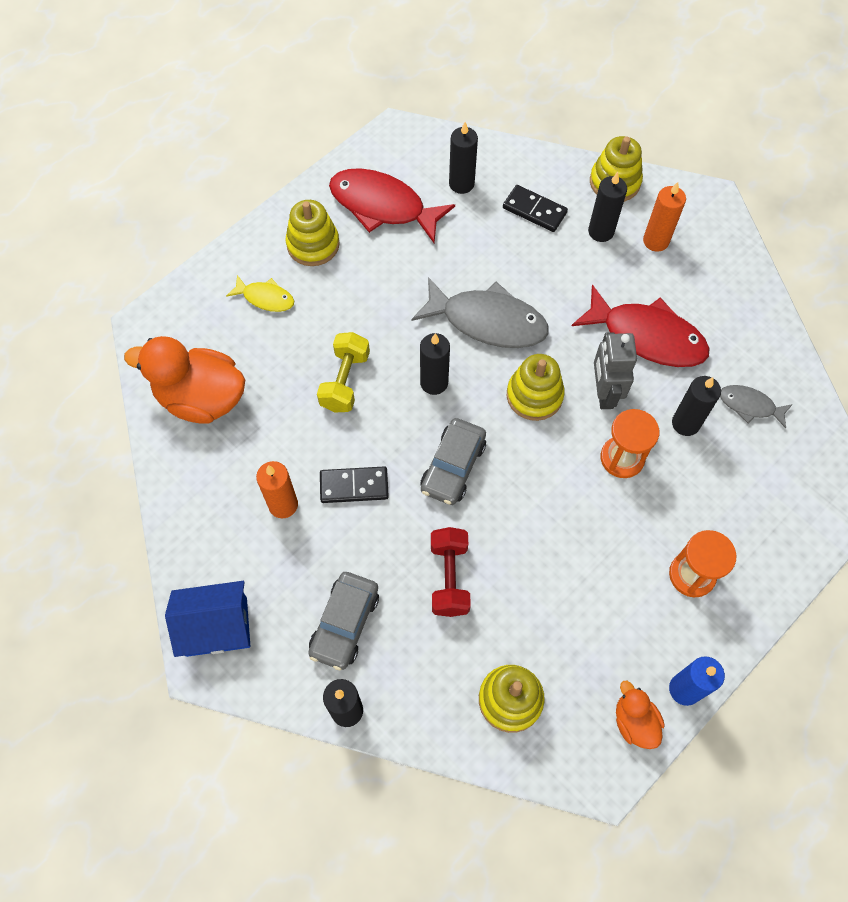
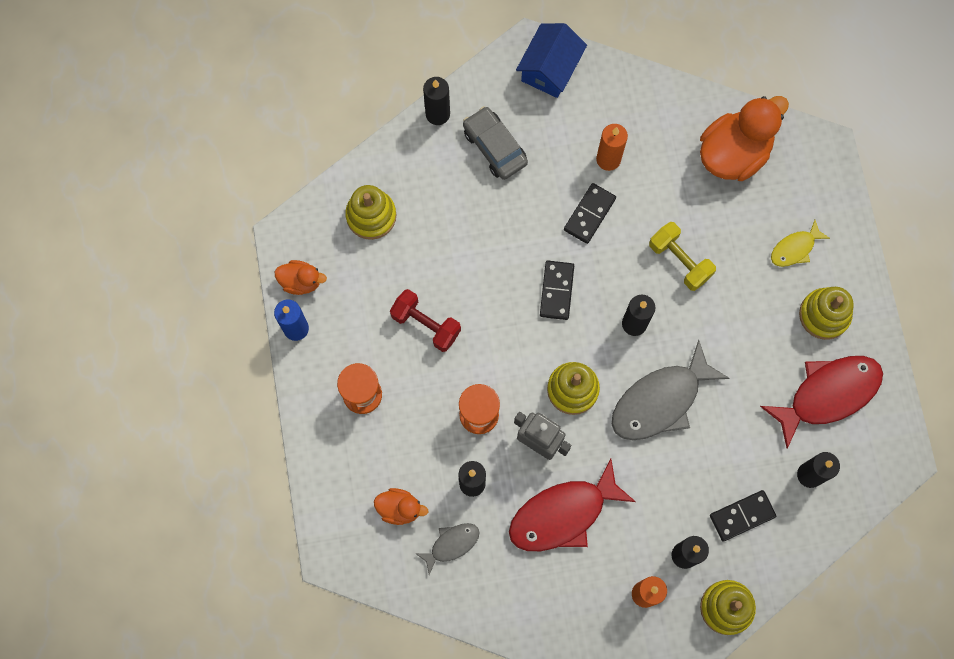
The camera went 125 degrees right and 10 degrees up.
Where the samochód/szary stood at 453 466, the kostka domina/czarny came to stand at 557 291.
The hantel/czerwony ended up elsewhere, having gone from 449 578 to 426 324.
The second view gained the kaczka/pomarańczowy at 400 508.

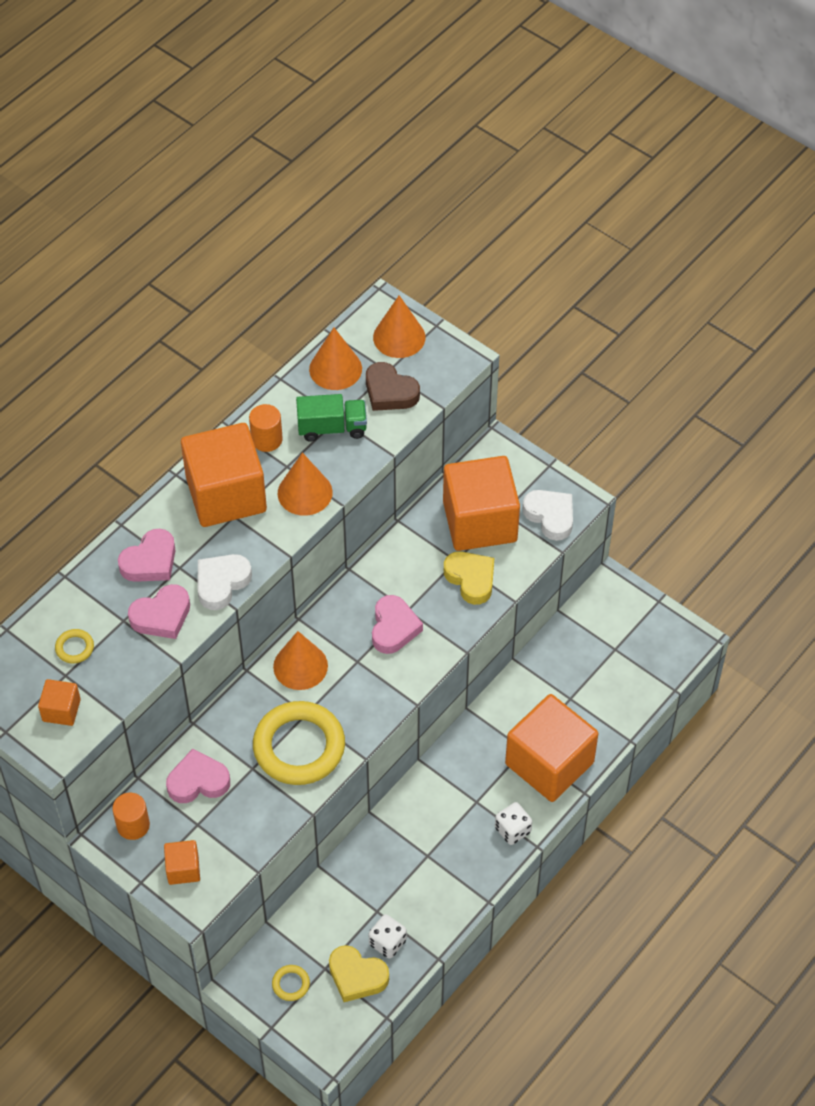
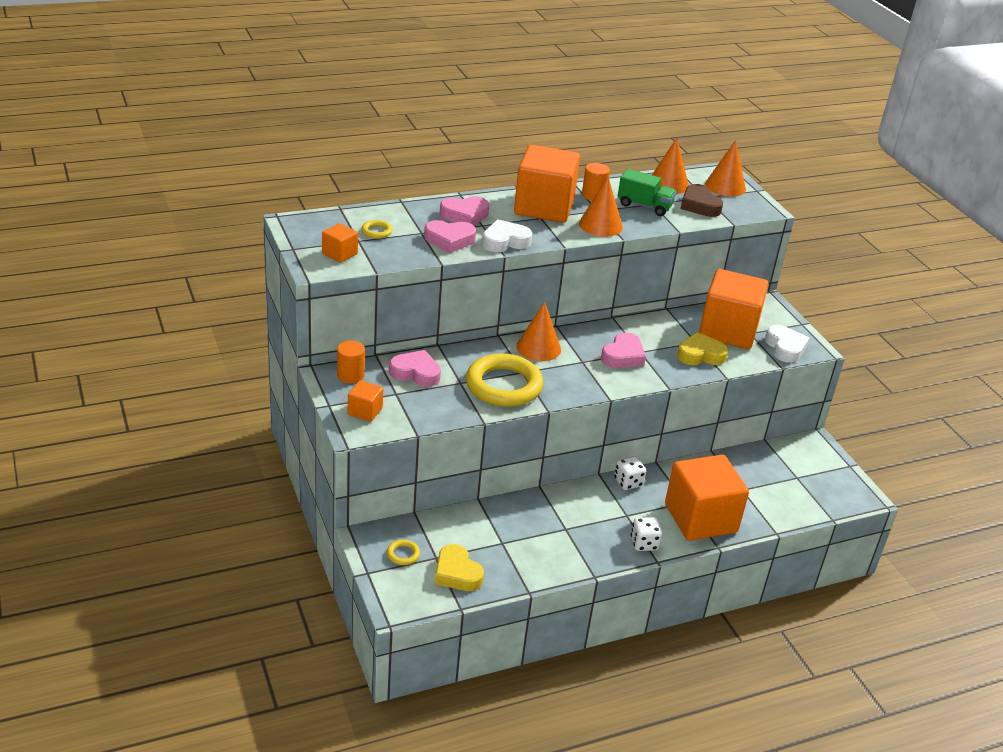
The camera went 25 degrees right and 20 degrees down.
The serce/żółty at 471 579 ended up facing another way, 90 degrees counterclockwise from before.
The kostka do gry/biały ended up elsewhere, having gone from 387 942 to 628 482.

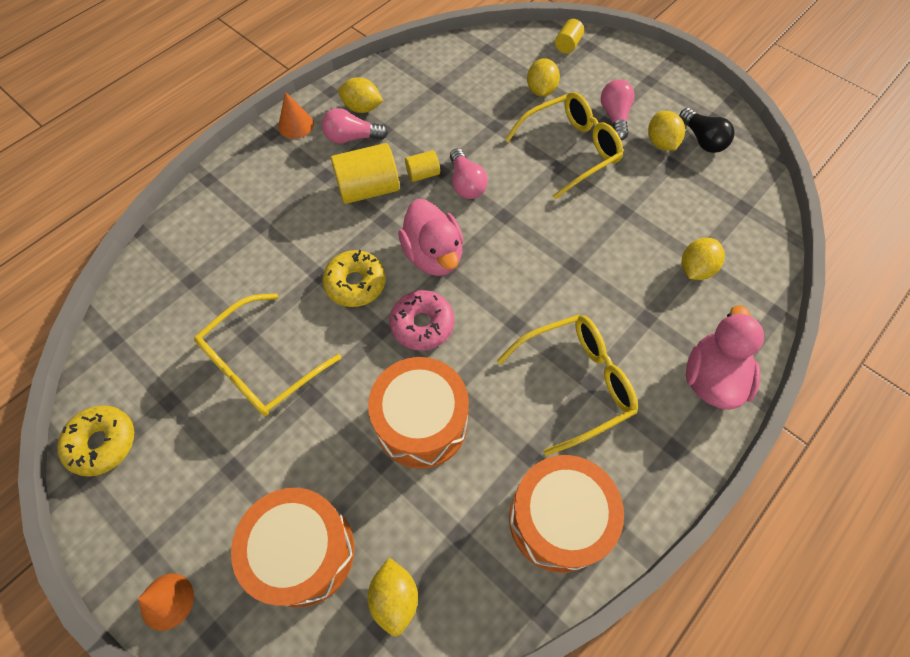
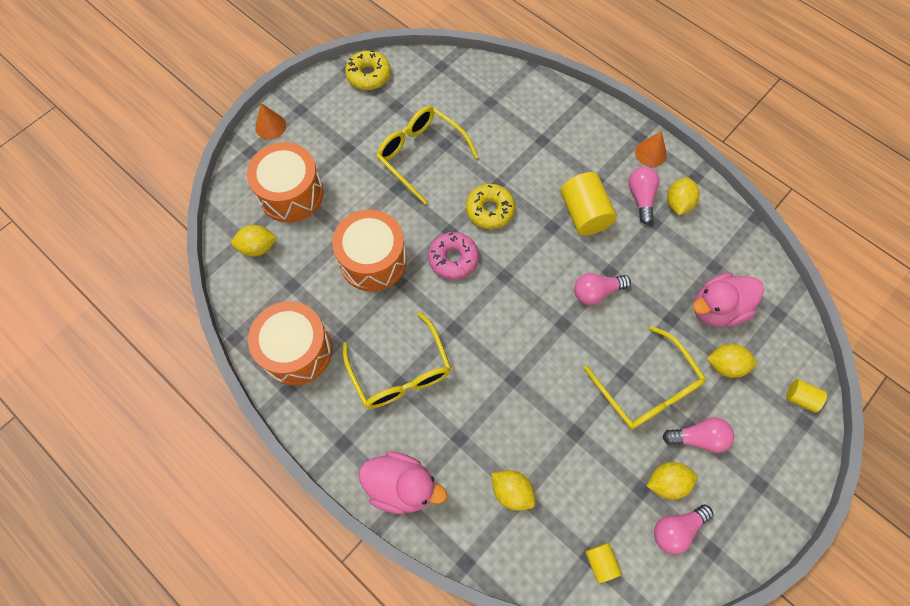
The camera went 90 degrees right and 5 degrees up.
What was the żarówka/czarny at 702 140 turned into the żarówka/różowy at 676 529.
The walec/żółty ended up elsewhere, having gone from 423 174 to 600 562.
The kaczka/różowy ended up elsewhere, having gone from 433 255 to 717 309.

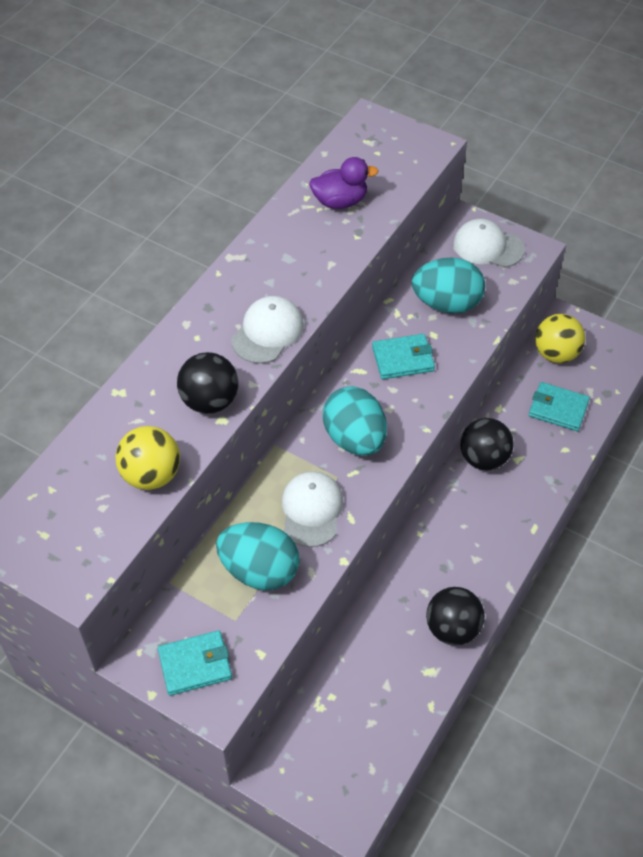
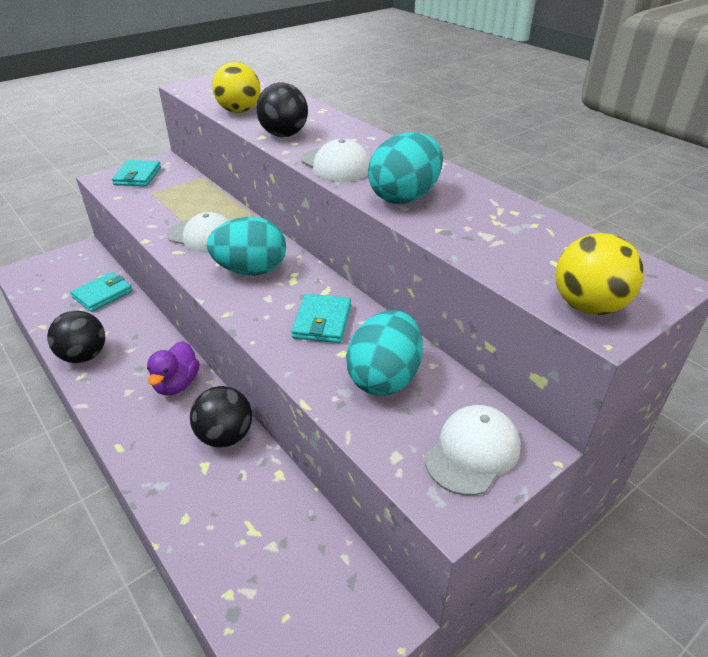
The camera went 110 degrees right and 15 degrees down.
The kaczka/fioletowy ended up elsewhere, having gone from 340 201 to 177 384.
The piłka/żółty ended up elsewhere, having gone from 556 353 to 588 306.
The portfel/turkusowy ended up elsewhere, having gone from 558 409 to 103 294.
The jajko/turkusowy ended up elsewhere, having gone from 259 570 to 404 197.

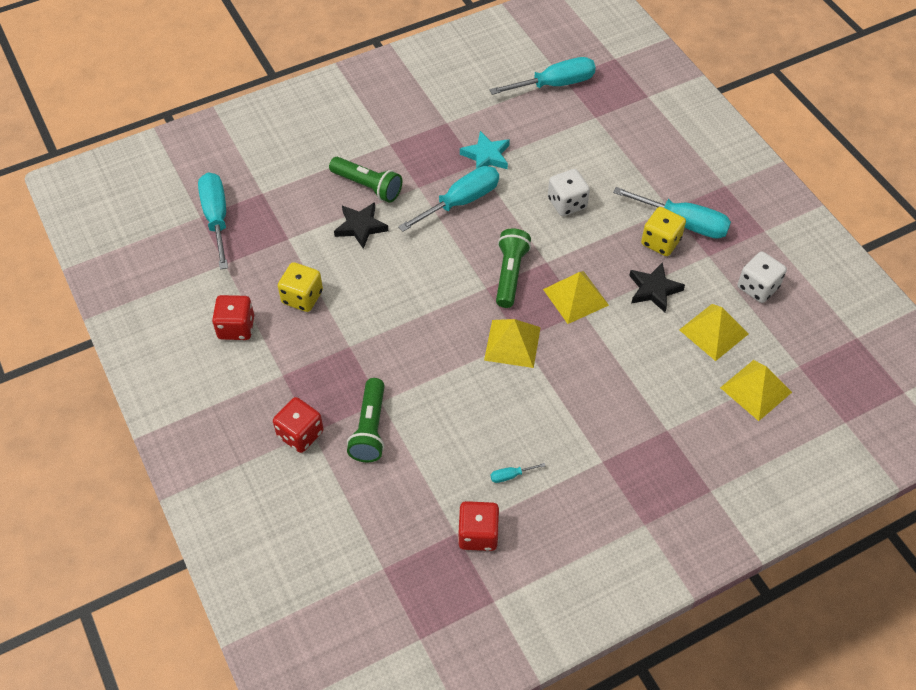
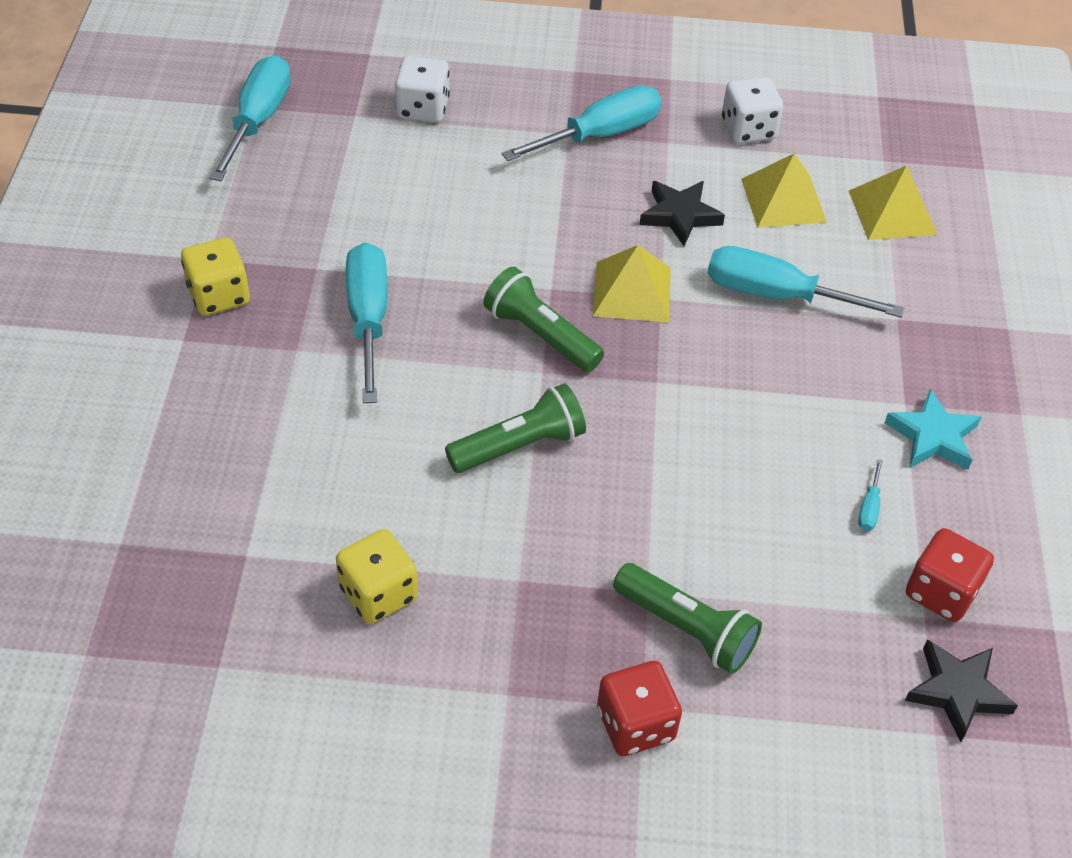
The camera went 60 degrees left and 5 degrees down.
The gwiazda/turkusowy ended up elsewhere, having gone from 486 156 to 932 436.
The latarka/zielony ended up elsewhere, having gone from 368 186 to 519 445.
The kostka do gry/biały ended up elsewhere, having gone from 567 203 to 423 109.
The śrubokręt/turkusowy ended up elsewhere, having gone from 216 218 to 776 295.
The gwiazda/czarny ended up elsewhere, having gone from 361 227 to 957 691.
The kostka do gry/żółty ended up elsewhere, having gone from 660 242 to 219 295.
The second view lost the kostka do gry/czerwony at 236 327.
The second view lost the piramida/żółty at 512 343.

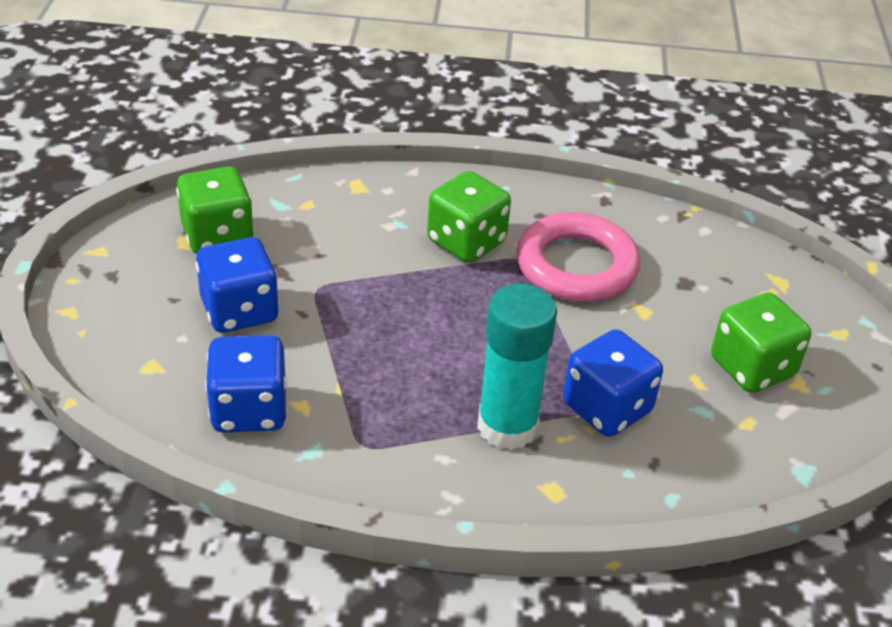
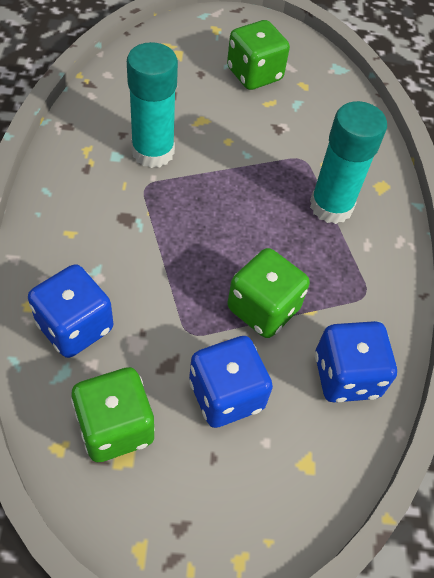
The camera went 95 degrees left and 15 degrees up.
The kostka do gry/zielony ended up elsewhere, having gone from 466 242 to 263 309.
Where the pierścień/różowy stood at 576 265, the klej w sztyfcie/turkusowy came to stand at 153 152.
The kostka do gry/niebieski ended up elsewhere, having gone from 607 408 to 75 326.

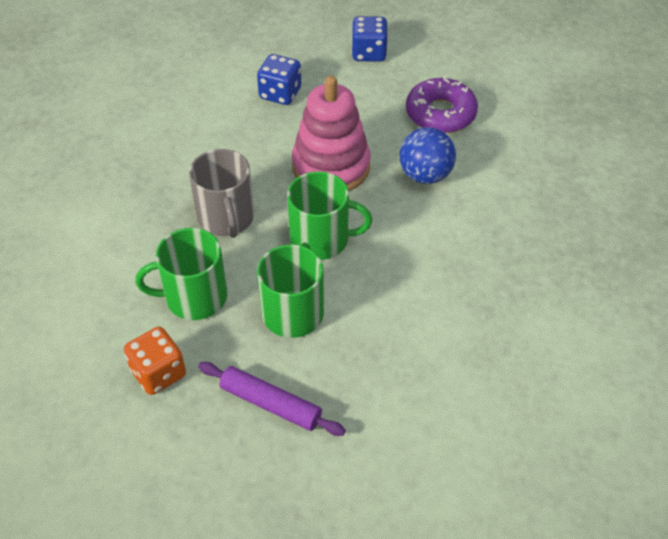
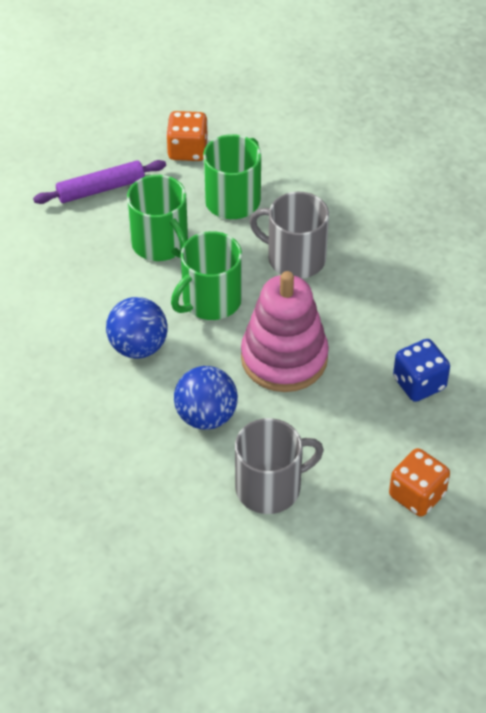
The camera went 130 degrees right and 0 degrees up.
What was the kostka do gry/niebieski at 368 53 turned into the kostka do gry/pomarańczowy at 417 495.
Where the donut/fioletowy stood at 440 113, the kubek/szary came to stand at 270 487.
The second view gained the piłka/niebieski at 138 347.

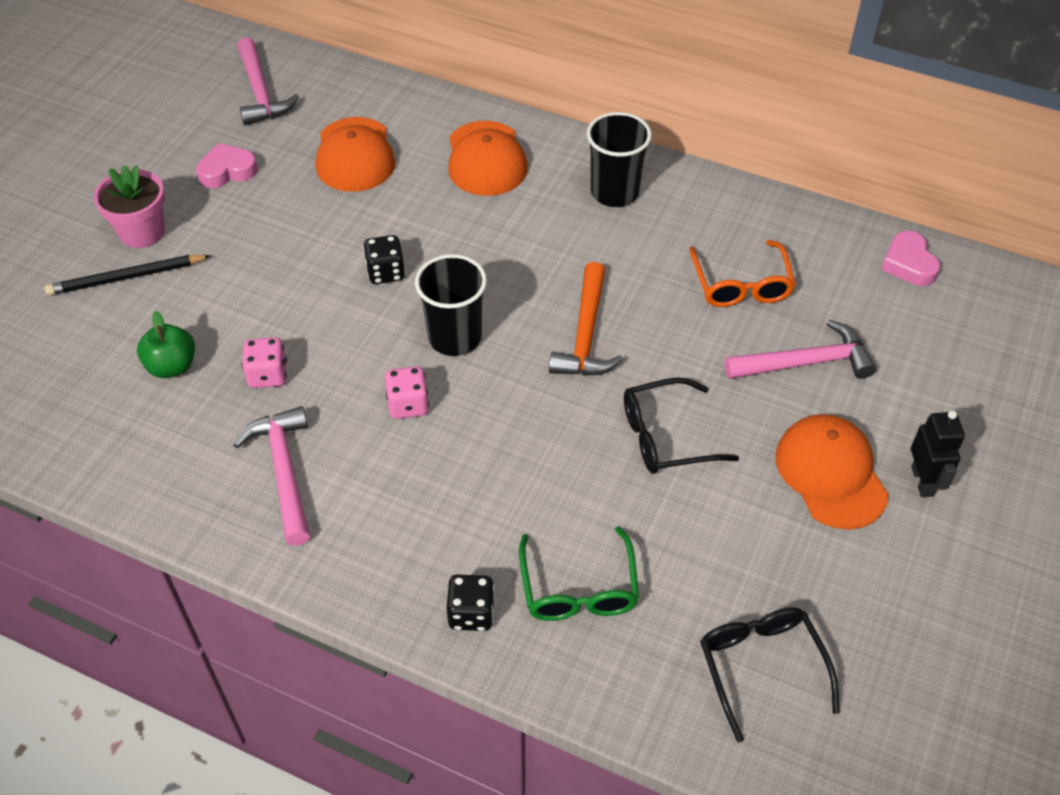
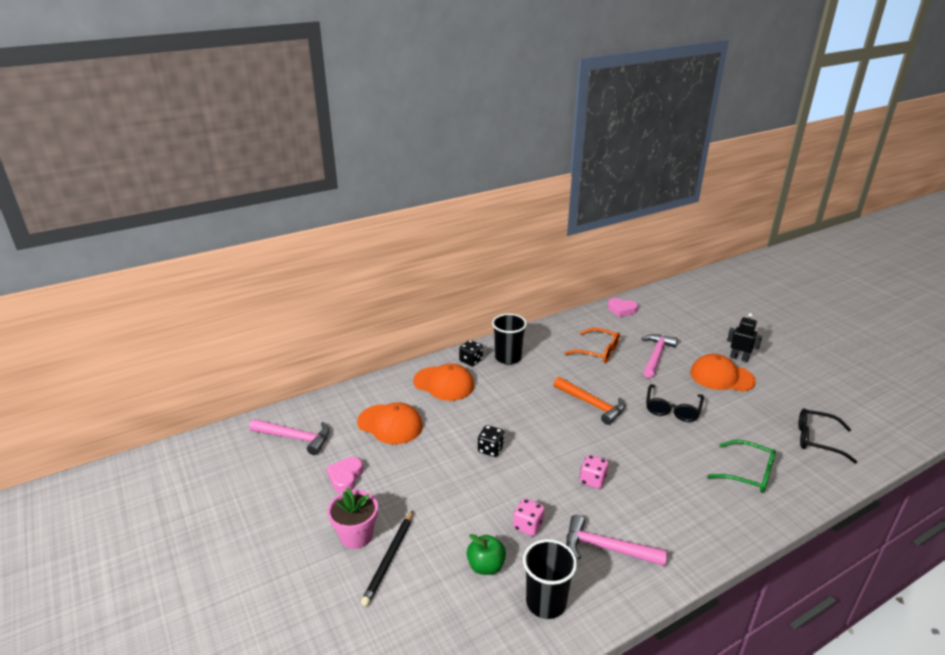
The camera went 55 degrees left and 20 degrees down.
The szklanka/czarny ended up elsewhere, having gone from 455 337 to 546 602.
The kostka do gry/czarny ended up elsewhere, having gone from 471 613 to 471 361.

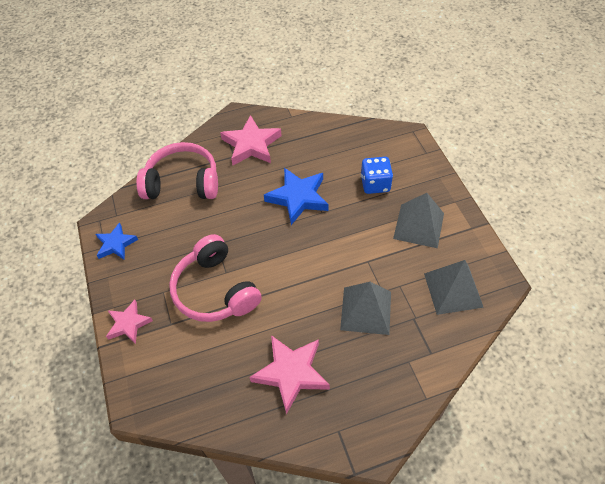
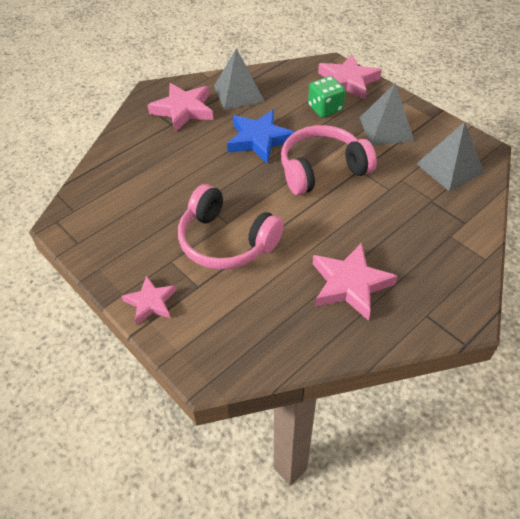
The camera went 25 degrees left and 5 degrees down.
The słuchawki/różowy ended up elsewhere, having gone from 183 182 to 322 169.
What was the kostka do gry/niebieski at 375 184 turned into the kostka do gry/zielony at 325 108.
The second view lost the gwiazda/niebieski at 116 244.
The piramida/szary ended up elsewhere, having gone from 366 310 to 238 93.
The second view gained the gwiazda/różowy at 348 82.

